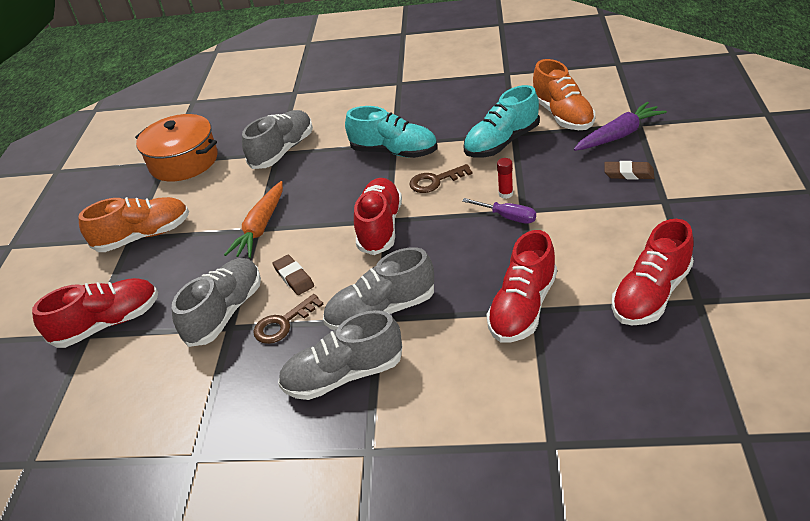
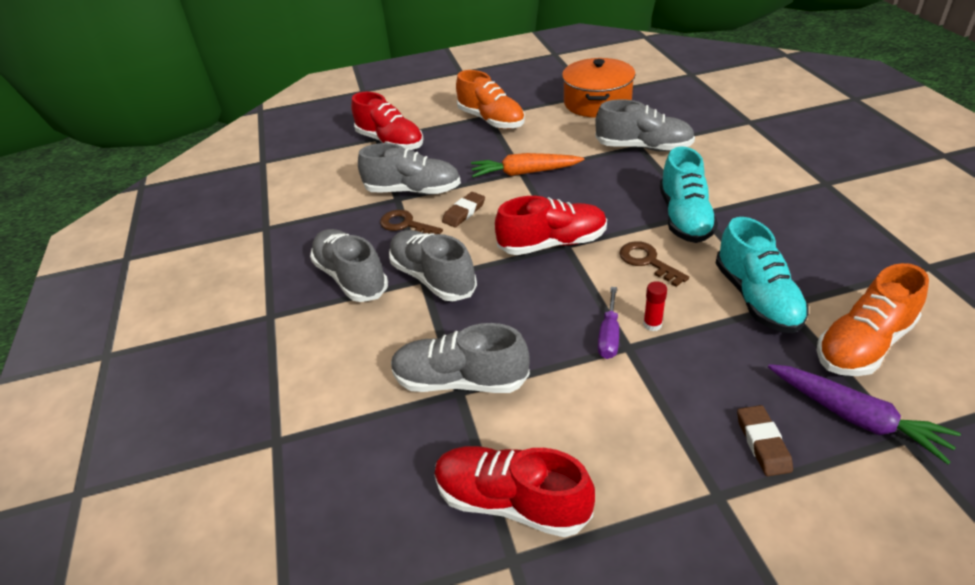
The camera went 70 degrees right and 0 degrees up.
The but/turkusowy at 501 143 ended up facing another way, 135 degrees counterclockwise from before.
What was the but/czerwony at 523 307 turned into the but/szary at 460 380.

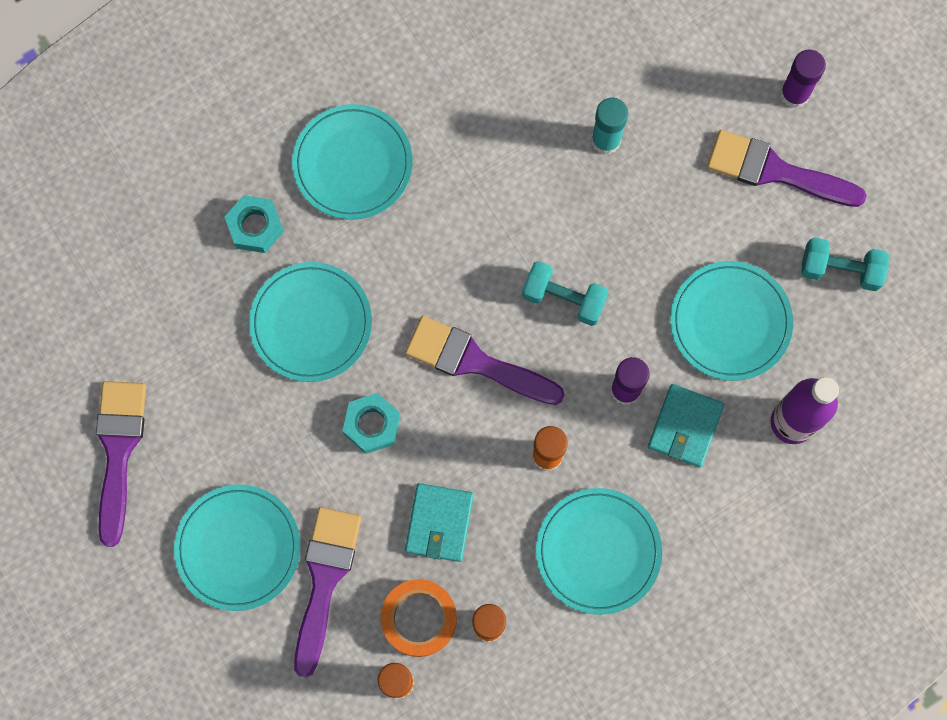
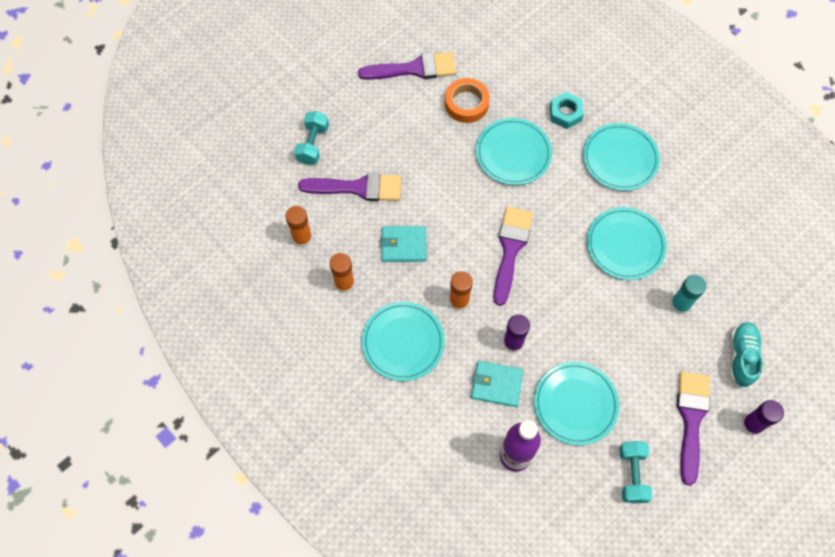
The camera went 80 degrees right and 10 degrees down.
The hantel/turkusowy ended up elsewhere, having gone from 564 298 to 313 144.
The second view lost the nakrętka/turkusowy at 372 425.
The talerz/turkusowy ended up elsewhere, having gone from 238 548 to 625 245.
The taśma klejąca/pomarańczowy ended up elsewhere, having gone from 419 618 to 466 103.
The second view gained the but/turkusowy at 741 357.

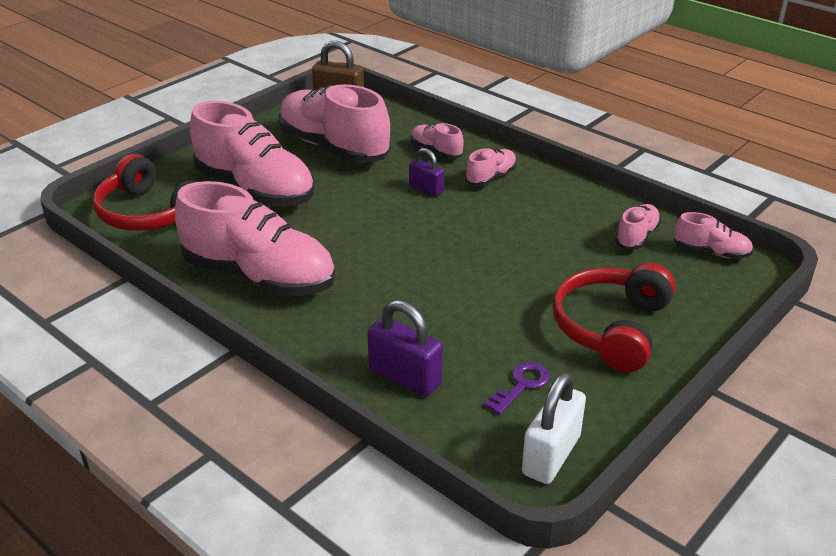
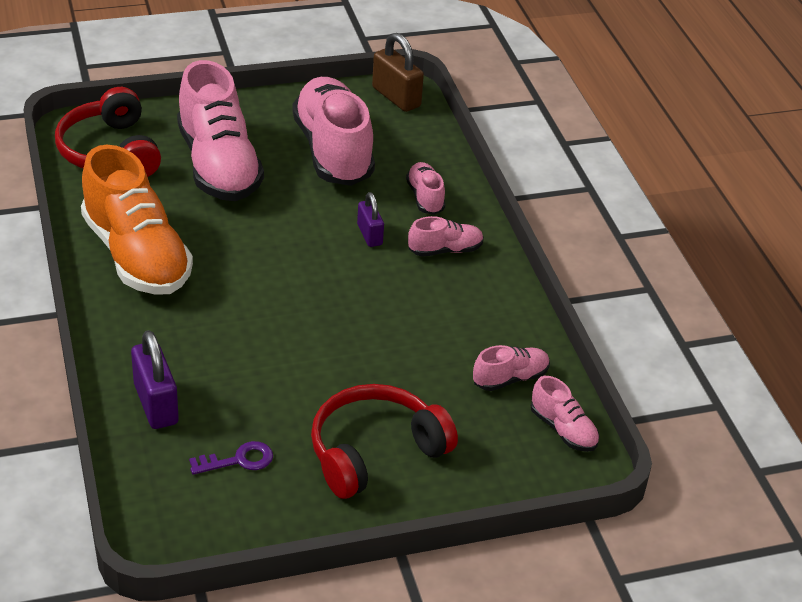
The camera went 30 degrees right and 5 degrees up.
What was the but/różowy at 259 276 turned into the but/pomarańczowy at 136 255.
The second view lost the kłódka/biały at 551 455.

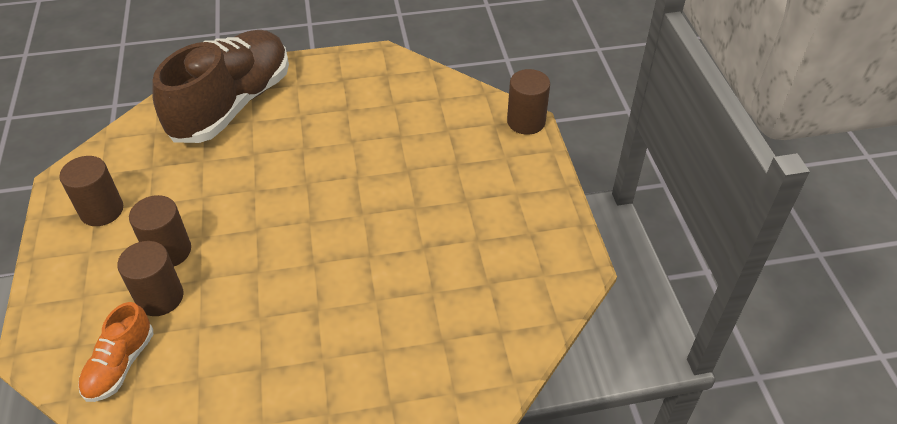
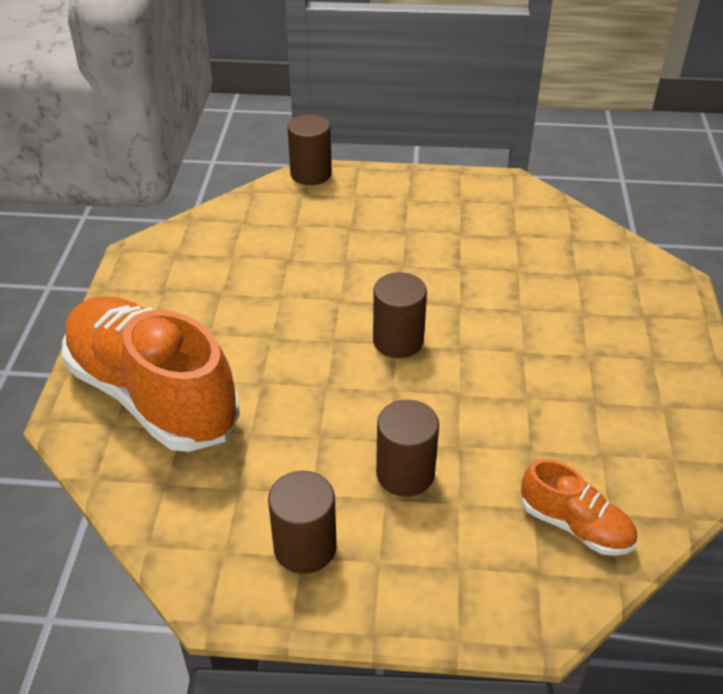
The camera went 75 degrees left and 5 degrees down.
What was the but/brązowy at 232 105 turned into the but/pomarańczowy at 153 395.
The walec/brązowy ended up elsewhere, having gone from 160 297 to 398 341.

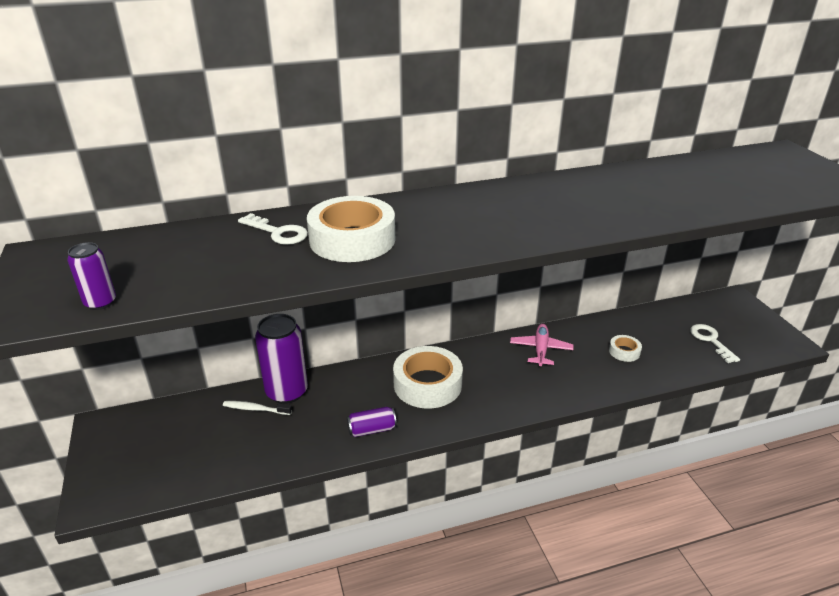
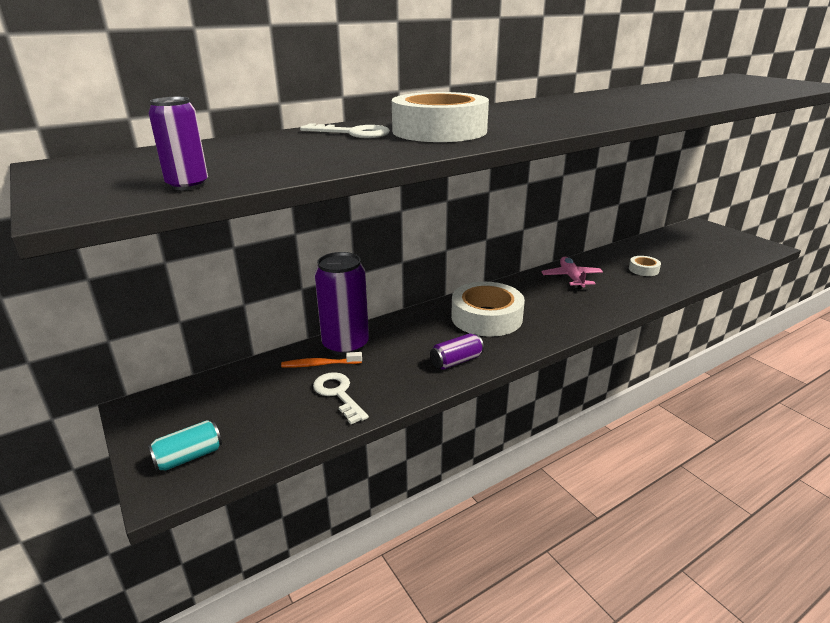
The camera went 15 degrees left and 5 degrees down.
The klucz/biały ended up elsewhere, having gone from 710 340 to 338 394.
What was the szczoteczka do zębów/biały at 255 409 turned into the szczoteczka do zębów/pomarańczowy at 319 364.
The second view gained the puszka/turkusowy at 189 457.

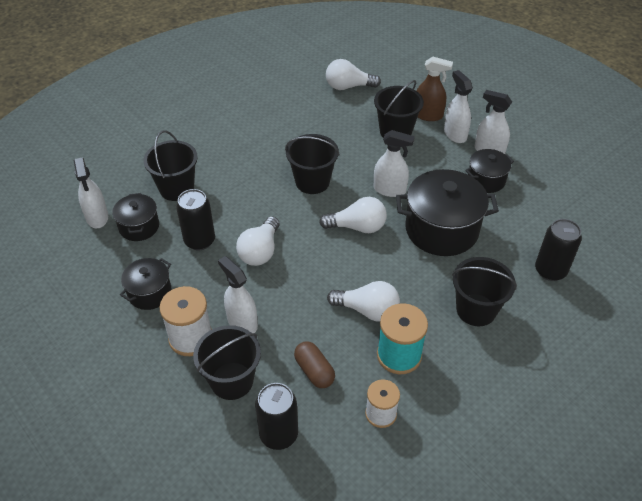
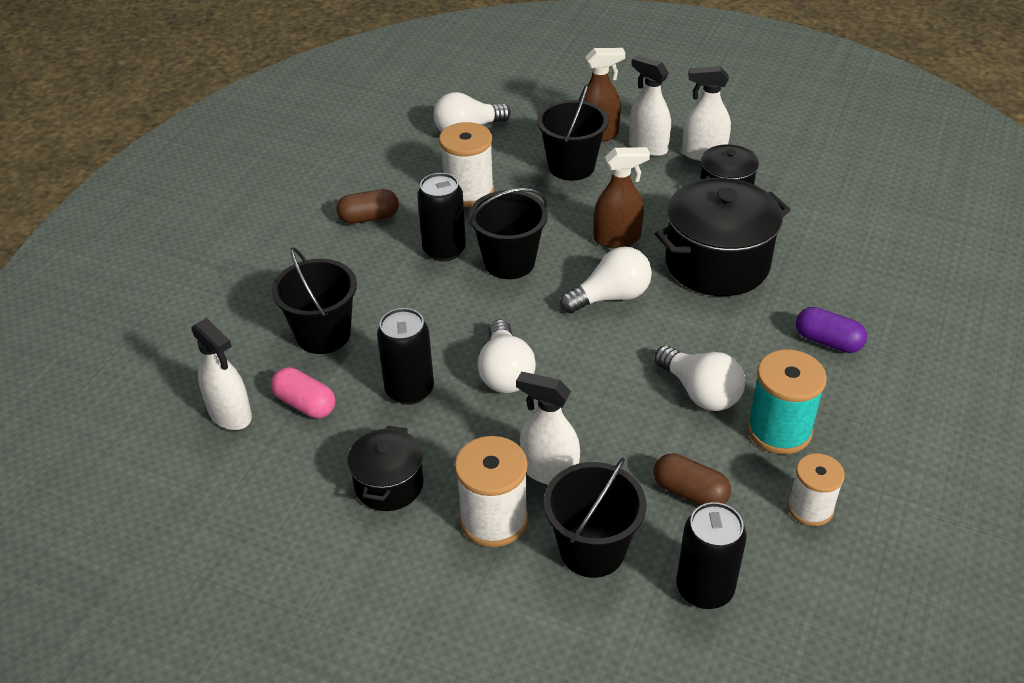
The camera went 25 degrees left and 5 degrees down.
What was the spryskiwacz/biały at 389 190 turned into the spryskiwacz/brązowy at 617 238.
Where the garnek/czarny stood at 139 227, the kapsułka/różowy came to stand at 305 404.
The puszka/czarny ended up elsewhere, having gone from 550 271 to 444 250.
Where the wiadro/czarny stood at 476 310, the kapsułka/fioletowy came to stand at 828 341.
The żarówka/biały at 367 310 ended up facing another way, 60 degrees clockwise from before.
The second view gained the szpulka/biały at 468 192.
The second view gained the kapsułka/brązowy at 369 218.

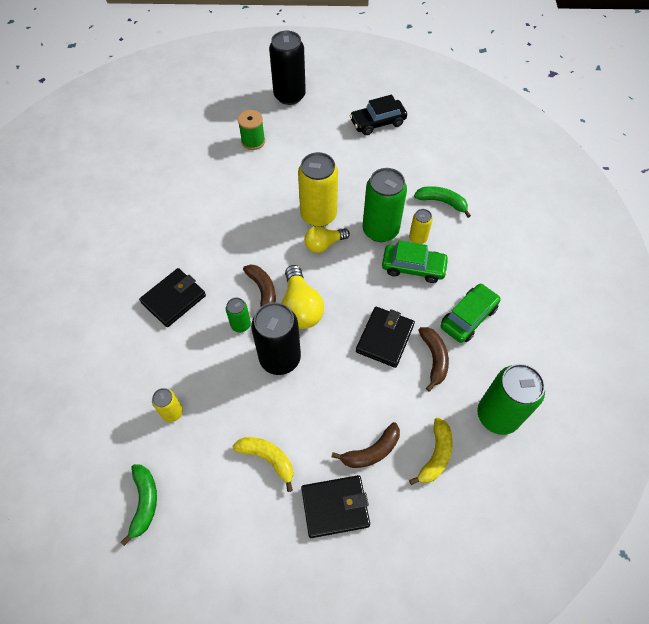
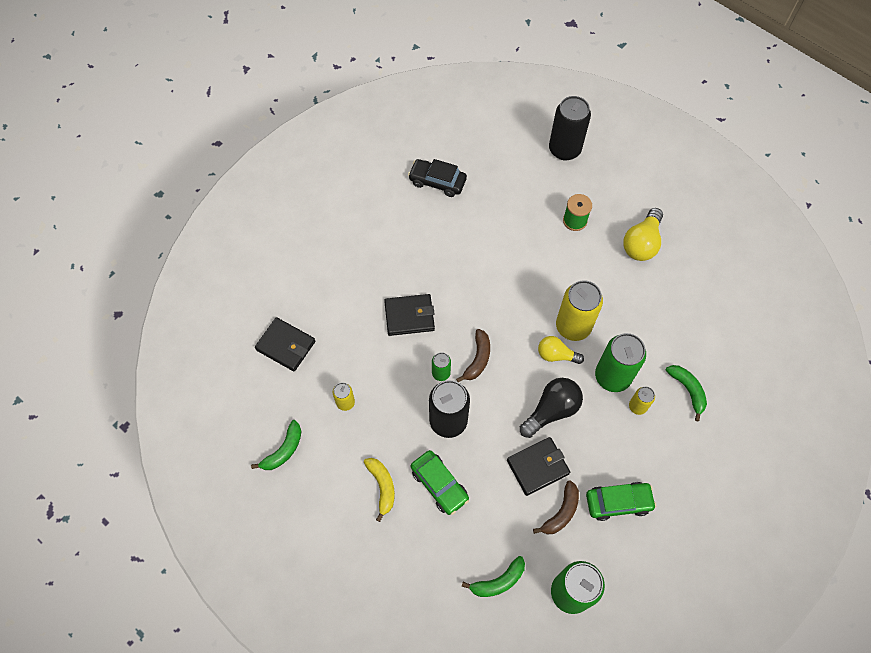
The camera went 40 degrees right and 5 degrees up.
The puszka/czarny ended up elsewhere, having gone from 289 96 to 564 149.
The samochód/czarny ended up elsewhere, having gone from 377 122 to 437 182.
The samochód/zielony ended up elsewhere, having gone from 413 267 to 439 484.
The żarówka/żółty ended up elsewhere, having gone from 301 307 to 641 243.
What was the banan/żółty at 435 455 turned into the banan/zielony at 498 581.
The second view lost the banan/brązowy at 372 451.
The portfel/czarny ended up elsewhere, having gone from 335 507 to 286 345.
The second view gained the żarówka/czarny at 551 410.

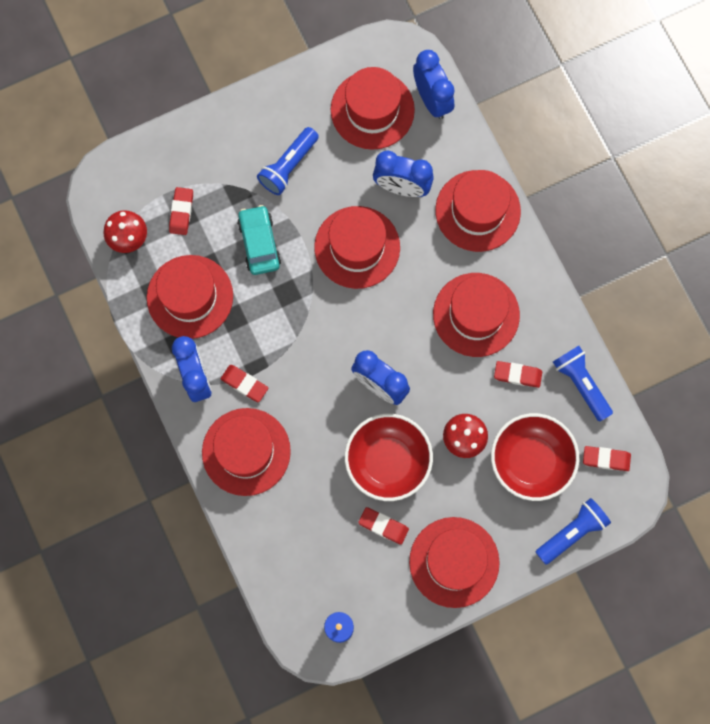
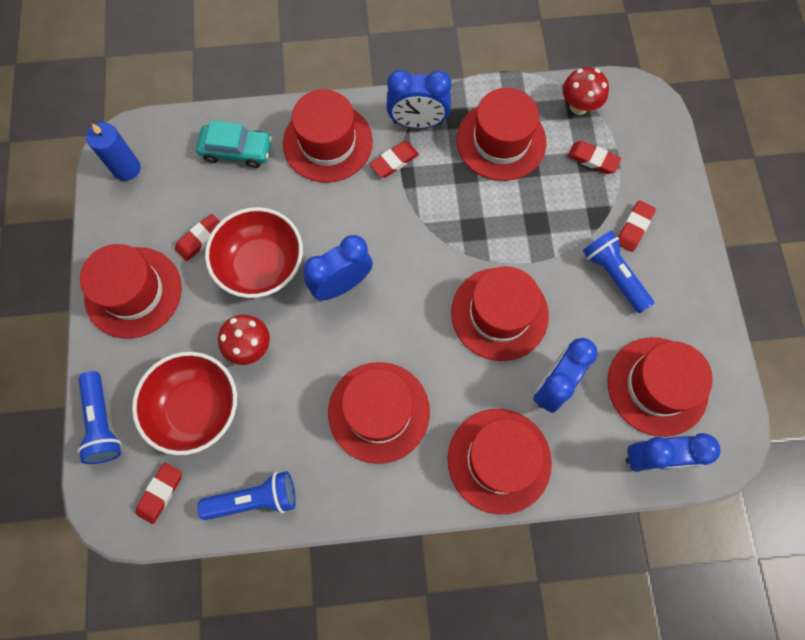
The camera went 110 degrees right and 5 degrees down.
The samochód/turkusowy ended up elsewhere, having gone from 259 243 to 237 150.
The gumka do mazania/czerwony ended up elsewhere, having gone from 517 375 to 634 227.

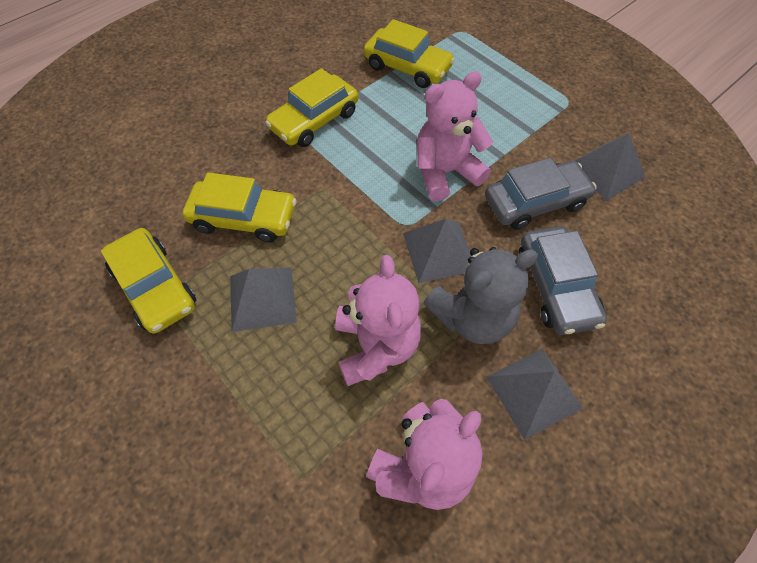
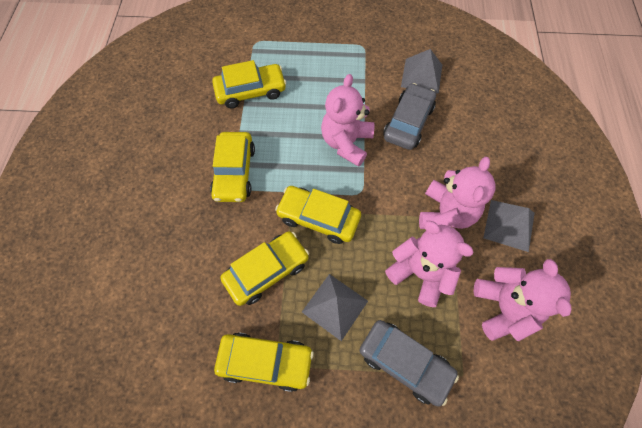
The camera went 45 degrees left and 5 degrees up.
The second view lost the piramida/szary at 439 251.
The samochód/szary ended up elsewhere, having gone from 556 287 to 405 362.
What was the miś/szary at 472 317 turned into the miś/różowy at 445 213.
The second view gained the samochód/żółty at 318 218.

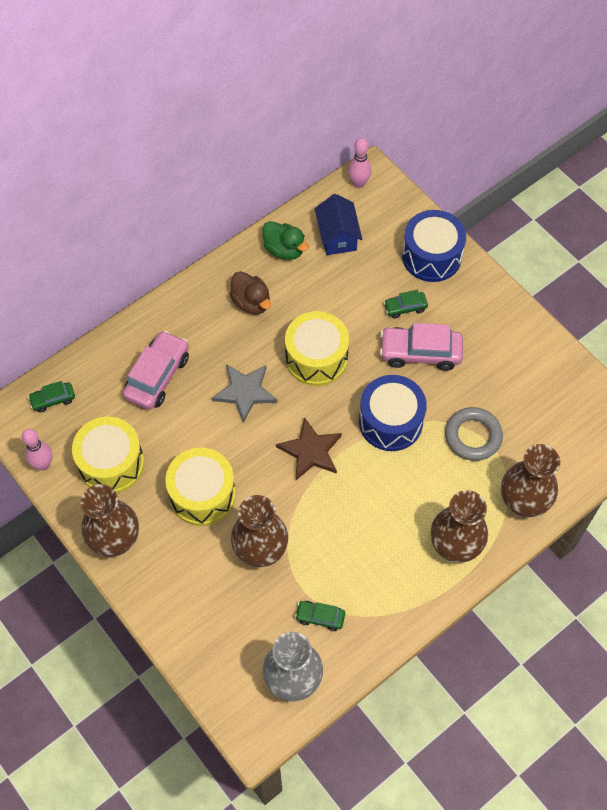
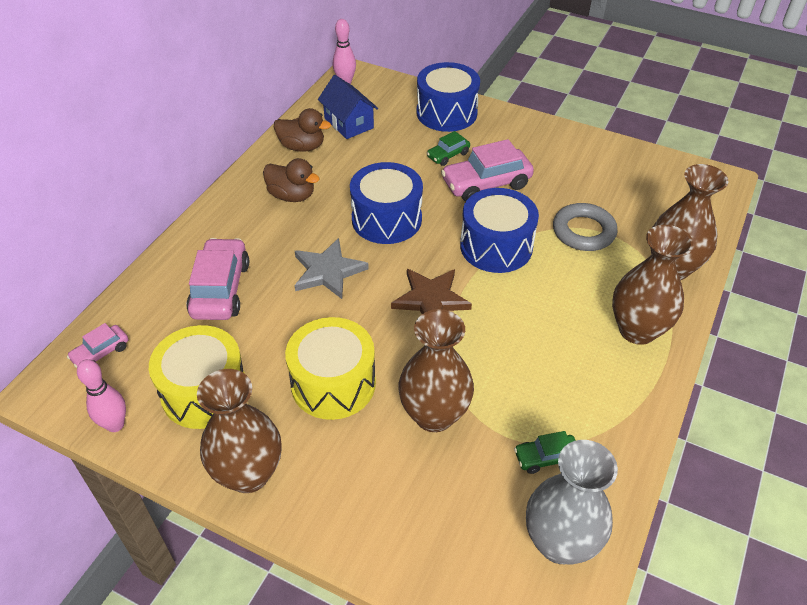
The camera went 25 degrees left and 15 degrees down.
What was the kaczka/zielony at 284 250 turned into the kaczka/brązowy at 302 147.
What was the bęben/żółty at 316 358 turned into the bęben/niebieski at 386 219.
What was the samochód/zielony at 53 399 turned into the samochód/różowy at 101 353.

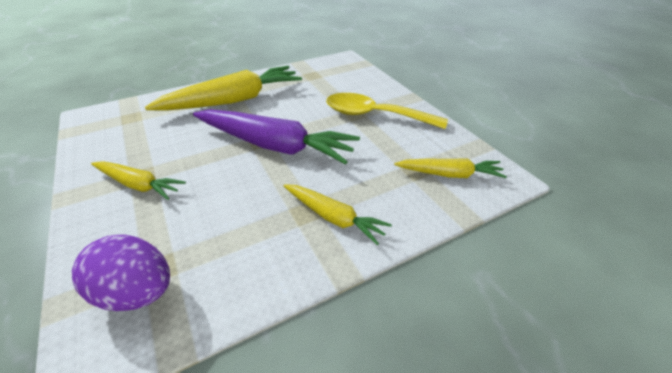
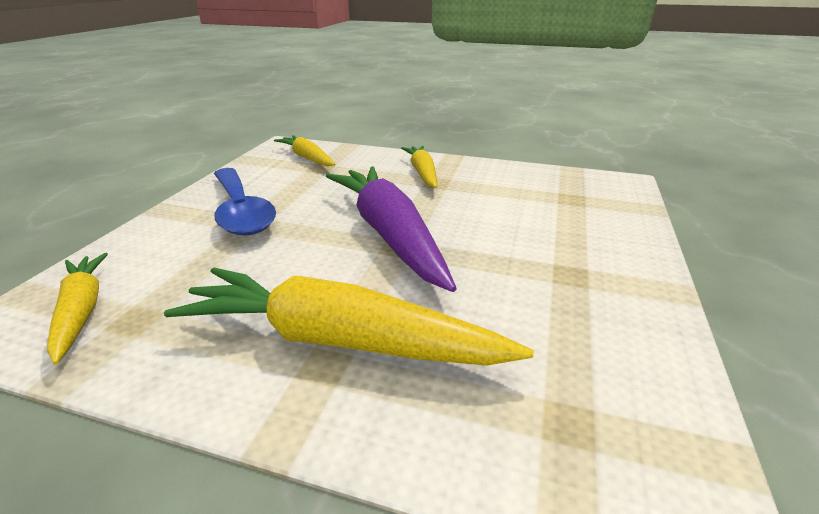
The camera went 135 degrees left and 10 degrees down.
What was the łyżka/żółty at 375 115 turned into the łyżka/niebieski at 241 211.
The marchewka/żółty ended up elsewhere, having gone from 139 185 to 81 310.
The second view lost the jajko/fioletowy at 138 292.

